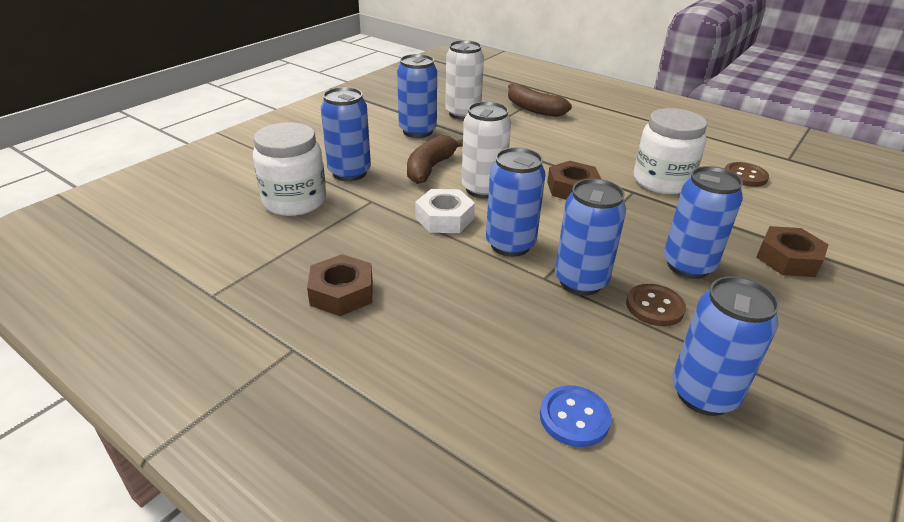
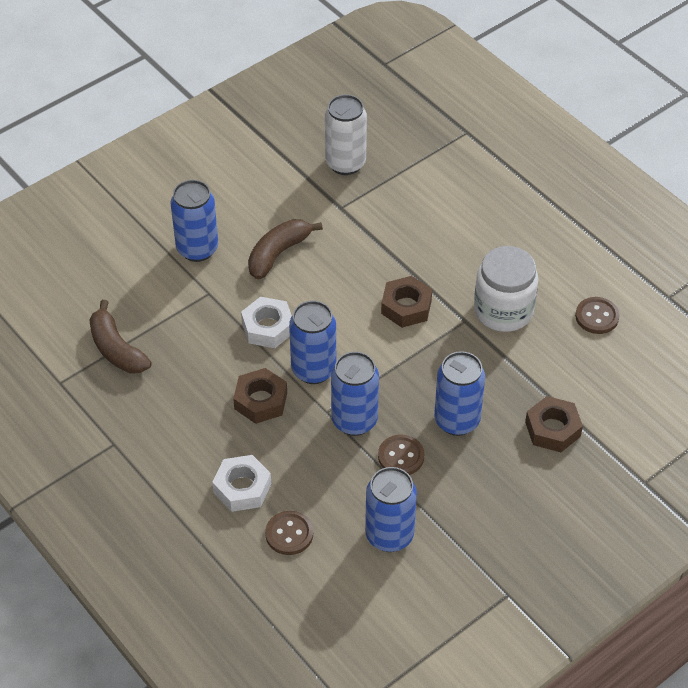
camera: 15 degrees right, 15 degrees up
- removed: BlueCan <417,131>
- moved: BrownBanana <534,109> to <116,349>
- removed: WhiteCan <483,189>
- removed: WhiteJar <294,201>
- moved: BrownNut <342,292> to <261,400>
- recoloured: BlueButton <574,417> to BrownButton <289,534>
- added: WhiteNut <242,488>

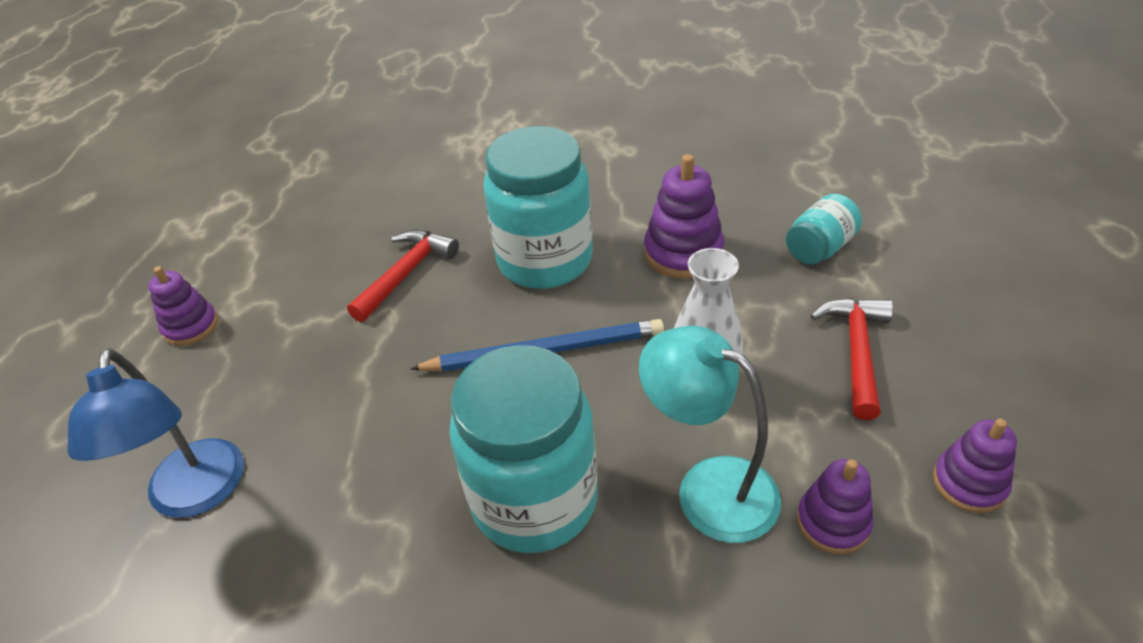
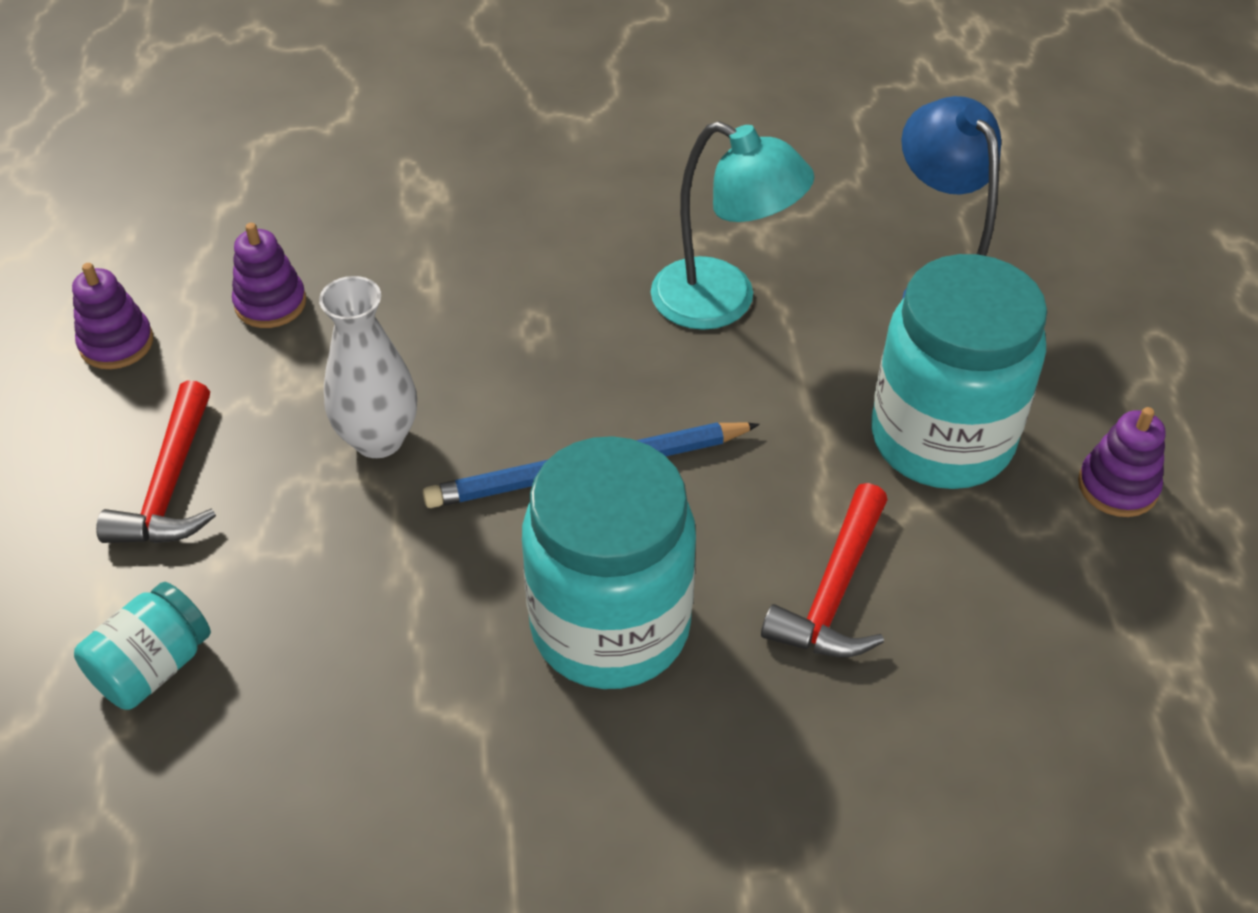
camera: 170 degrees right, 5 degrees up
- removed: PurpleStackingToy <683,253>
- moved: TurquoiseLamp <709,487> to <722,302>
- moved: TurquoiseJar <534,500> to <941,439>

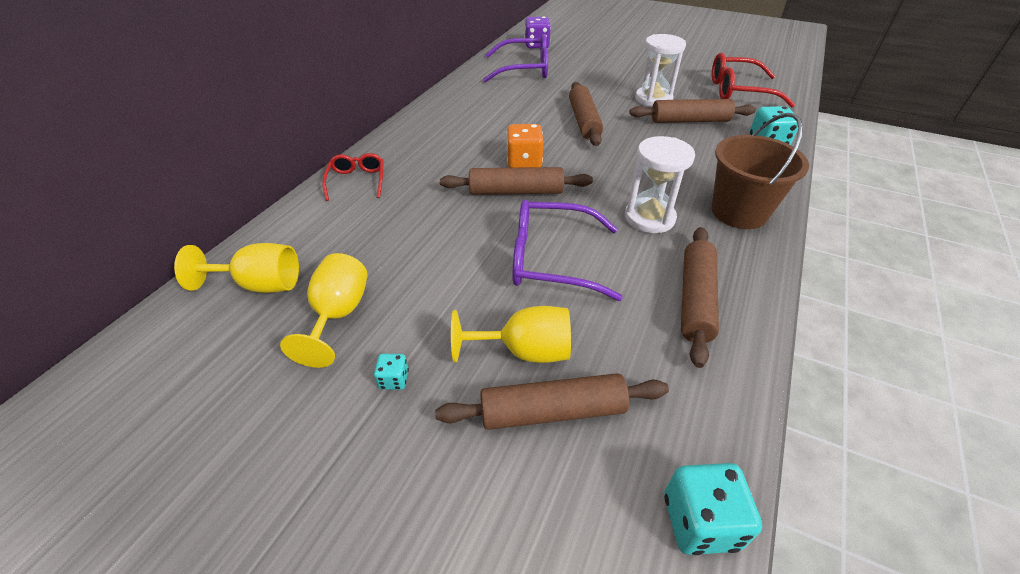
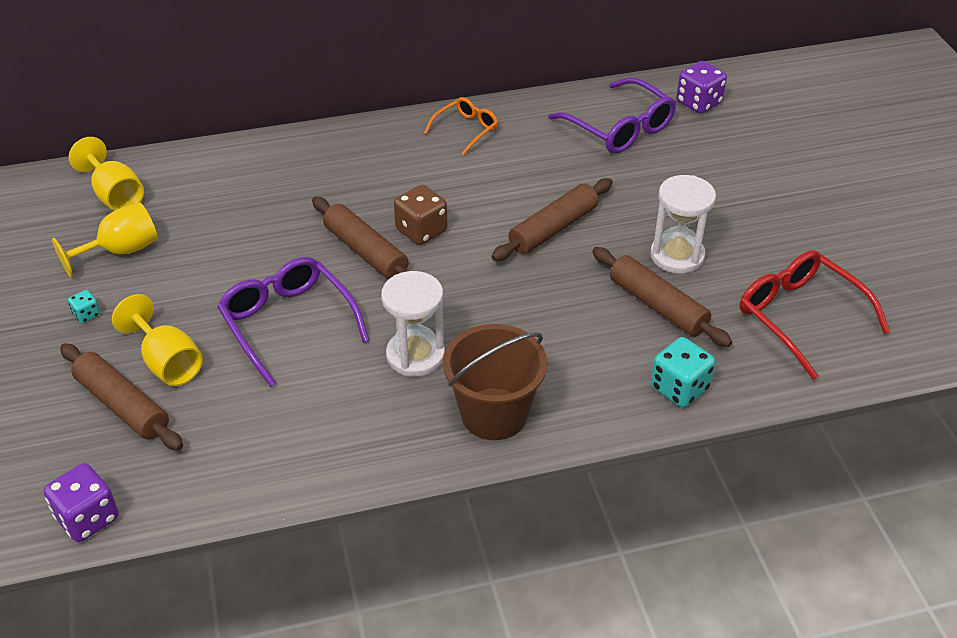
camera: 50 degrees right, 0 degrees up
- recoloured: OrangeDice <524,162> to BrownDice <421,230>
- removed: RedGlasses <357,181>
- removed: BrownRollingPin <695,299>
- recoloured: TurquoiseDice <700,521> to PurpleDice <87,518>
- added: OrangeGlasses <466,130>

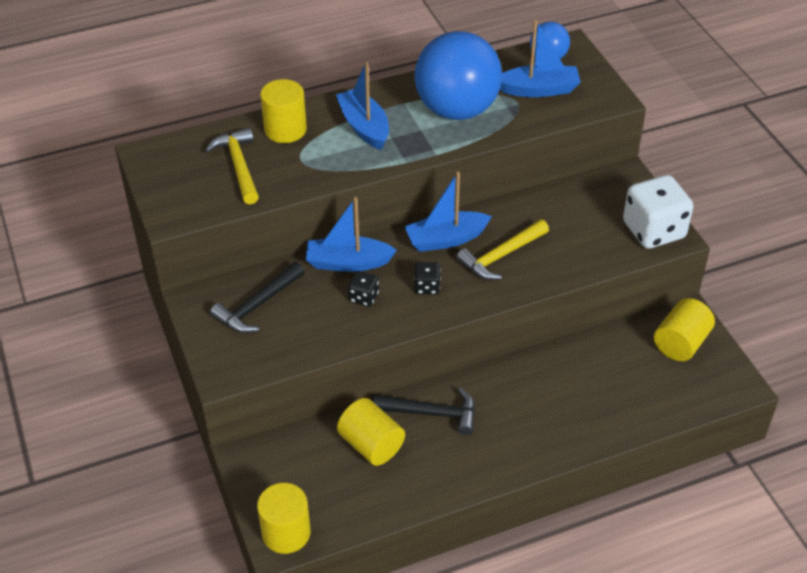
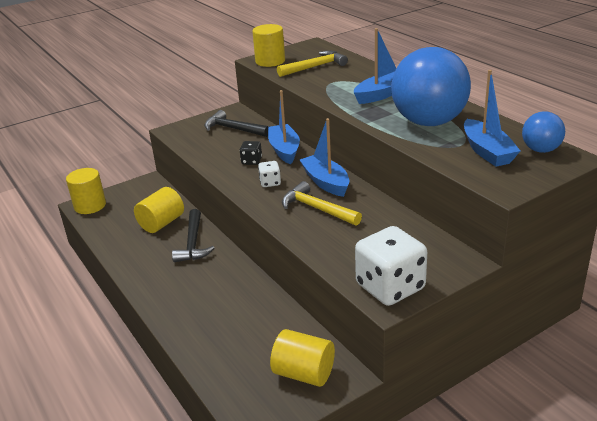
camera: 80 degrees right, 15 degrees down
- moved: YellowCylinder <285,129> to <270,61>
- recoloured: BlackDice <427,287> to WhiteDice <270,183>

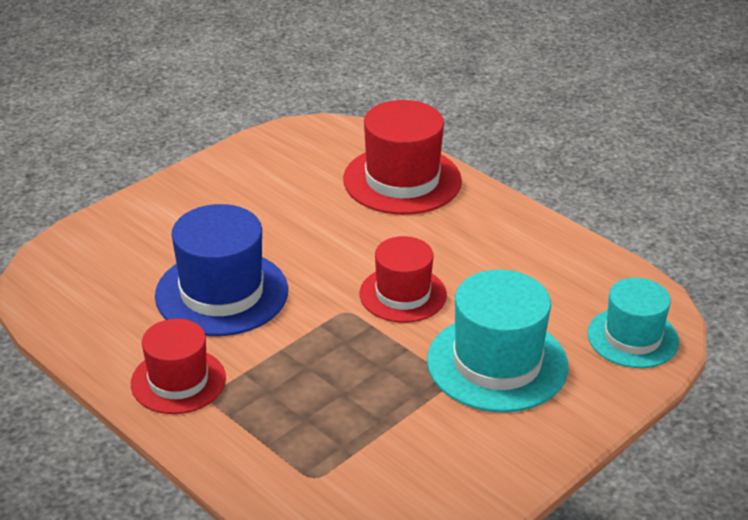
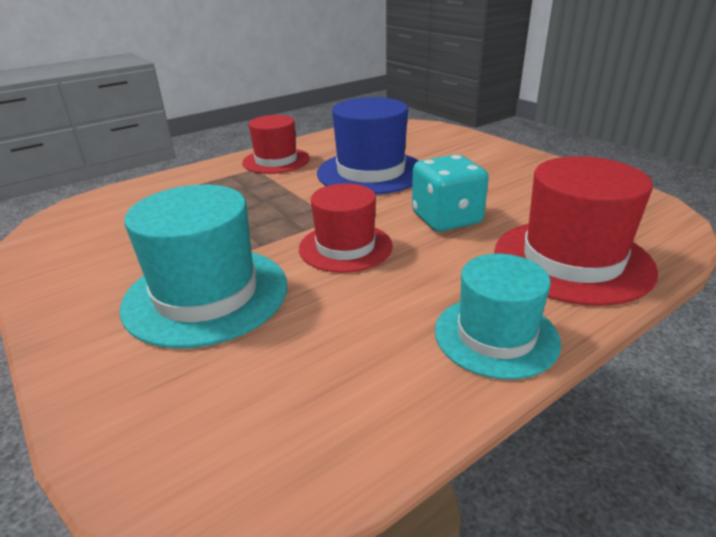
camera: 100 degrees right, 5 degrees down
- moved: TurquoiseHat <632,337> to <496,336>
- added: TurquoiseDice <446,219>

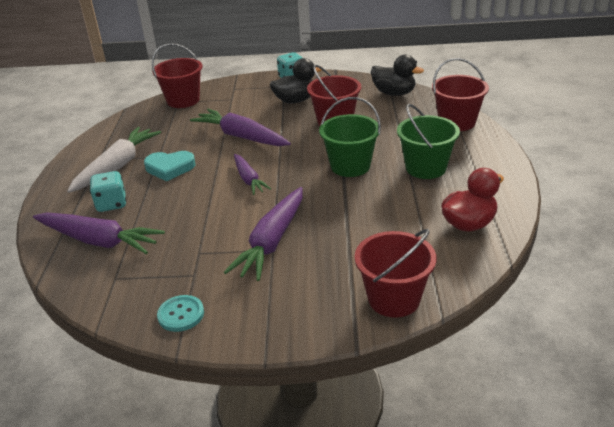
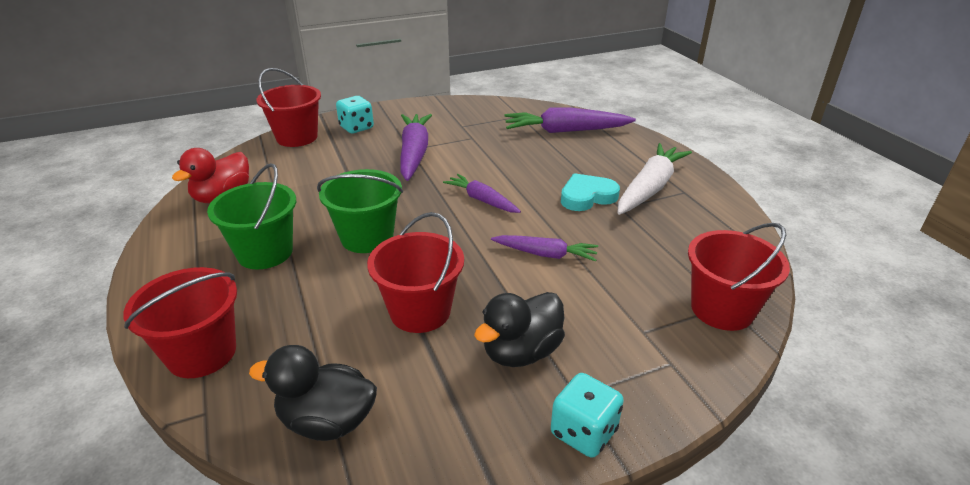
camera: 155 degrees right, 0 degrees up
- resized: PurpleCarrot <241,137> = <545,254> x0.60
- turned: WhiteCarrot <117,166> = <649,188> 150 degrees counterclockwise
- moved: TurquoiseDice <111,204> to <356,128>
- removed: TurquoiseButton <181,314>

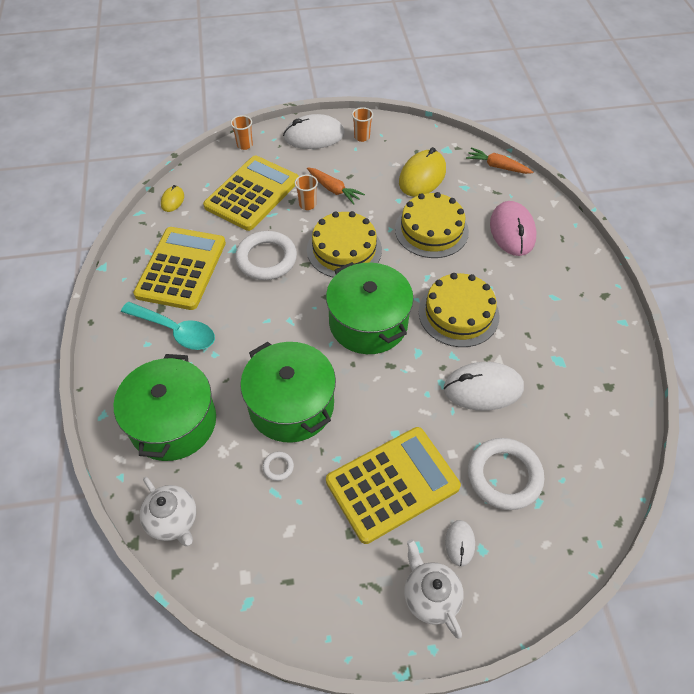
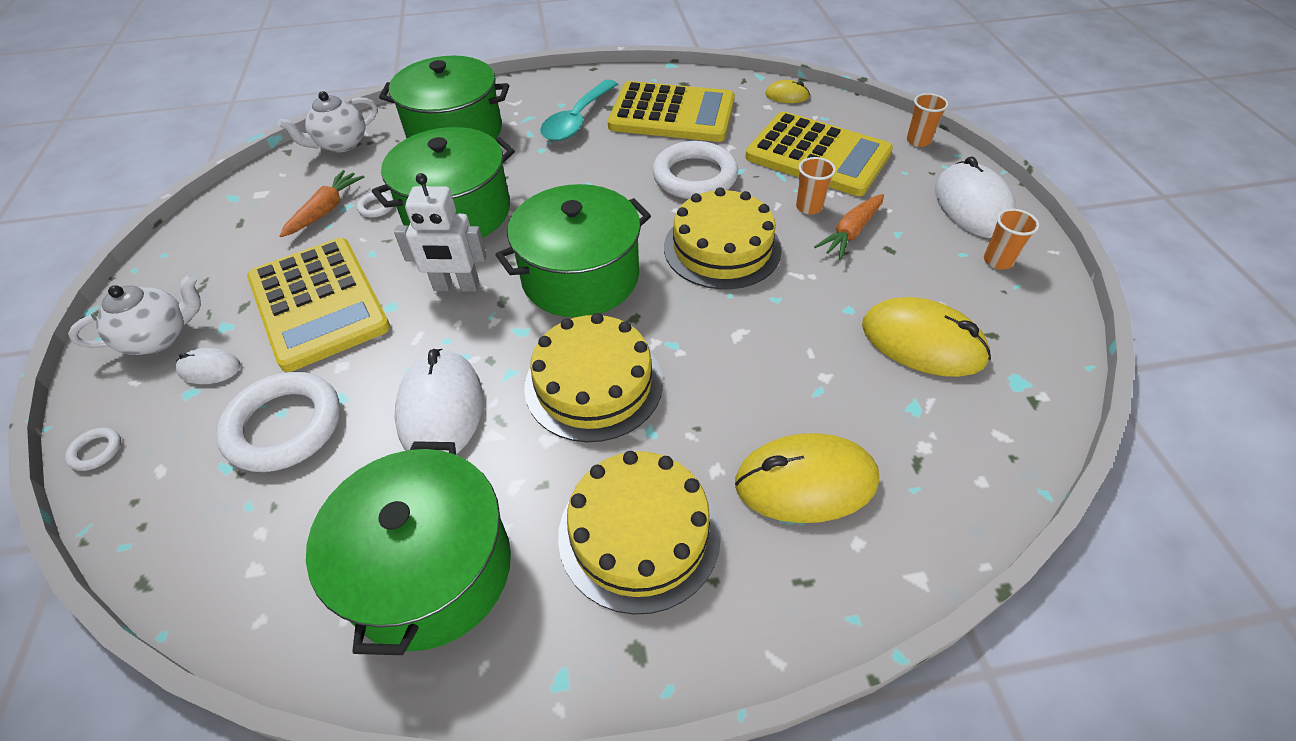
camera: 90 degrees right, 5 degrees down
- moved: OrangeCarrot <497,166> to <325,210>
- moved: YellowCake <431,230> to <639,533>
- recoloured: PinkMouse <512,231> to YellowMouse <805,482>
- added: WhiteRobot <456,286>
- added: WhiteRing <96,451>
- added: GreenPot <430,569>

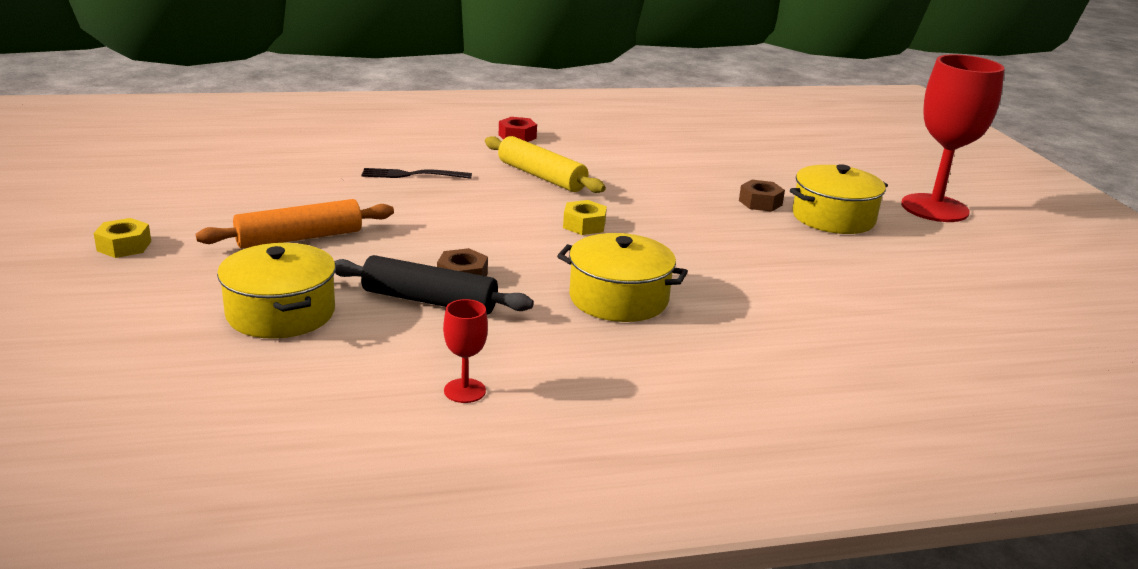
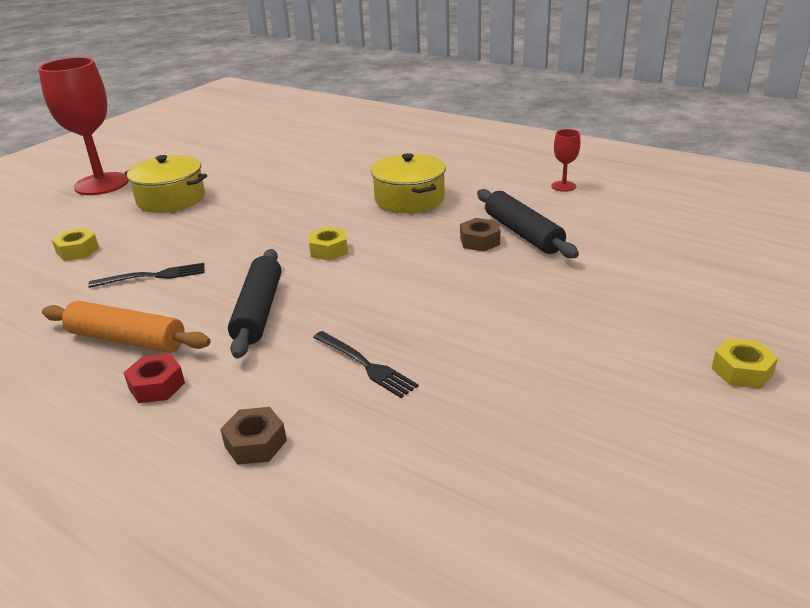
camera: 130 degrees left, 5 degrees up
- recoloured: YellowRollingPin <541,176> to BlackRollingPin <259,311>
- moved: BrownNut <760,203> to <255,443>
- moved: OrangeRollingPin <299,238> to <127,339>
- removed: YellowPot <281,313>
- added: YellowNut <77,251>
- added: BlackFork <153,276>

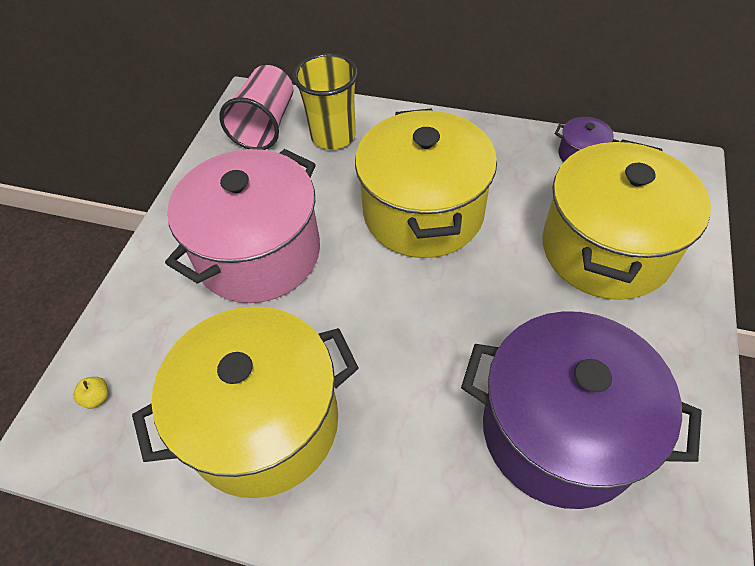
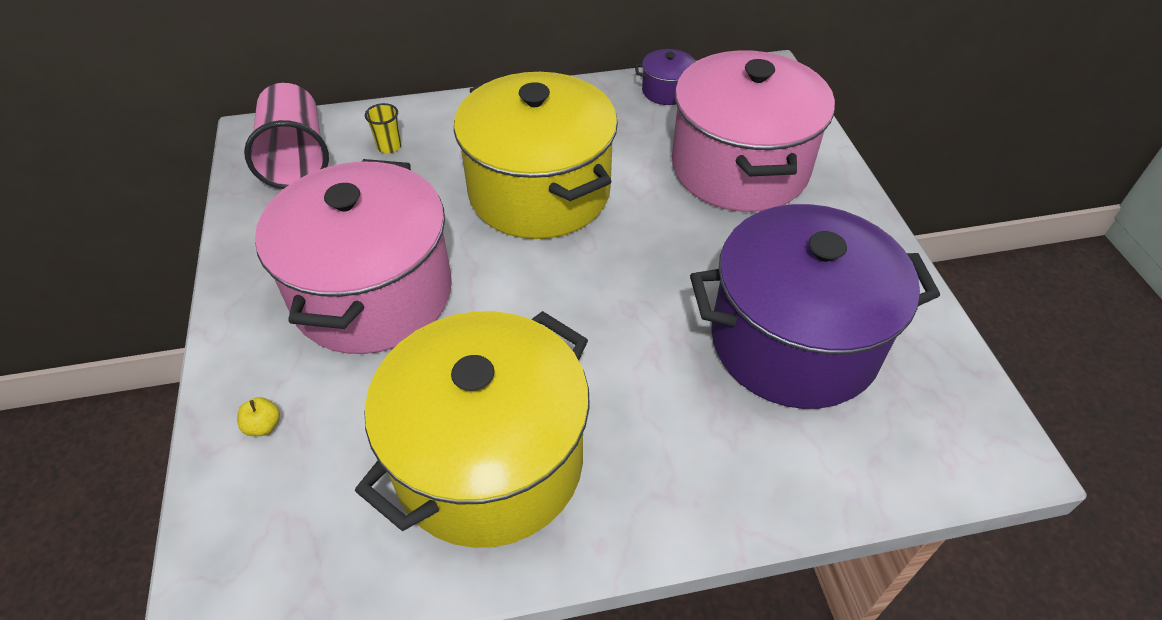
camera: 30 degrees left, 5 degrees down
- resized: YellowCup <333,136> = <389,146> x0.44
- recoloured: YellowPot <605,249> to PinkPot <740,167>
- moved: YellowApple <97,398> to <263,426>

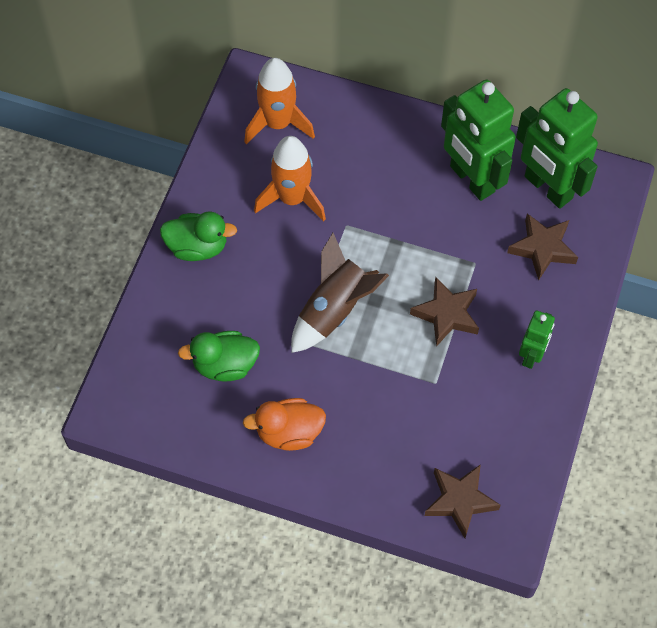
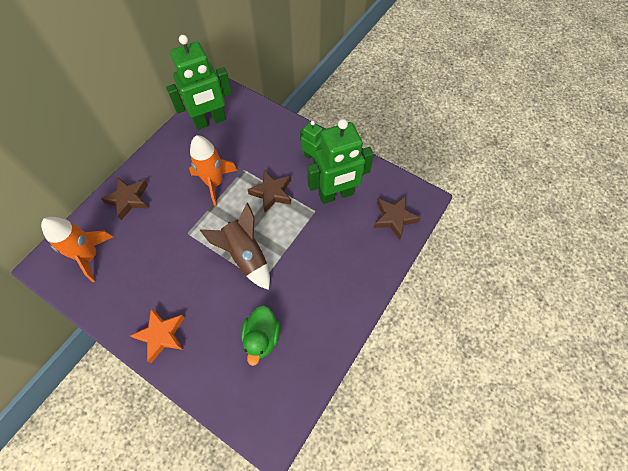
camera: 75 degrees left, 0 degrees up
- moved: GreenRobot <471,179> to <336,195>
- moved: OrangeRocket <292,198> to <214,183>
- replaced: GreenDuck <197,247> to OrangeStar <161,335>
- moved: BrownStar <542,248> to <128,199>
- removed: OrangeDuck <289,432>

